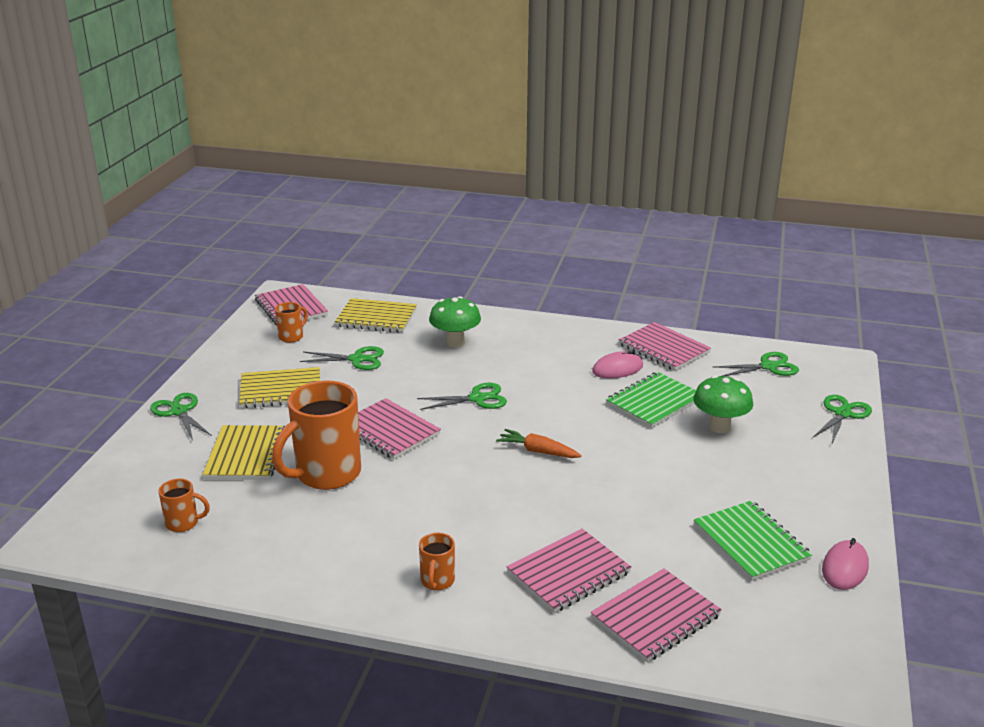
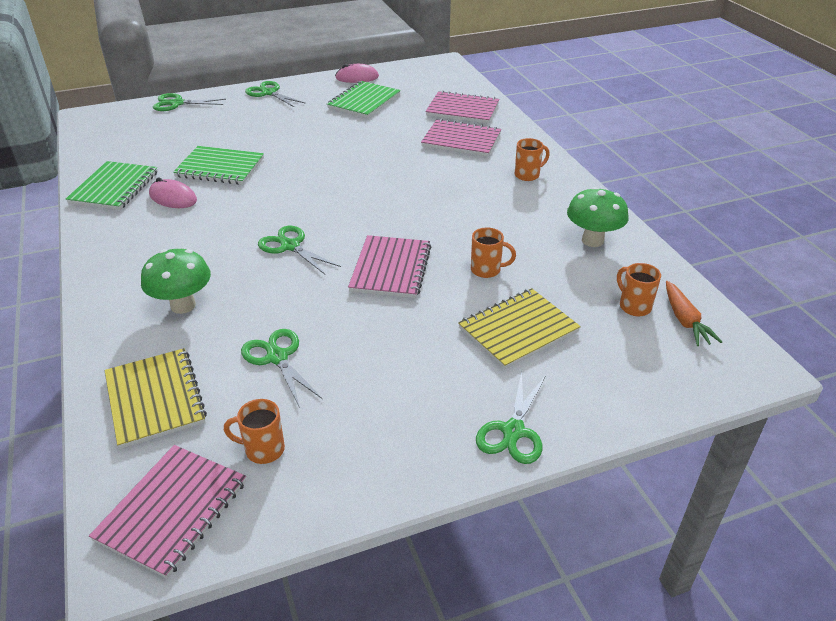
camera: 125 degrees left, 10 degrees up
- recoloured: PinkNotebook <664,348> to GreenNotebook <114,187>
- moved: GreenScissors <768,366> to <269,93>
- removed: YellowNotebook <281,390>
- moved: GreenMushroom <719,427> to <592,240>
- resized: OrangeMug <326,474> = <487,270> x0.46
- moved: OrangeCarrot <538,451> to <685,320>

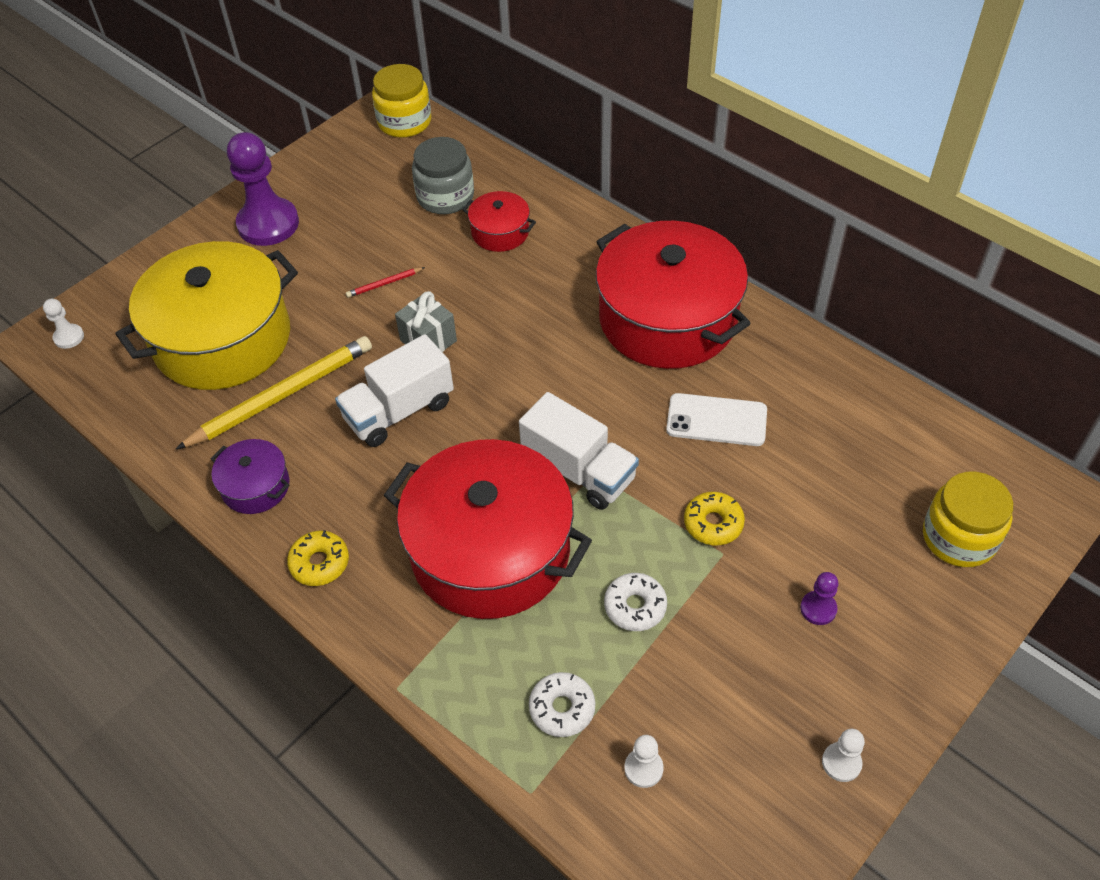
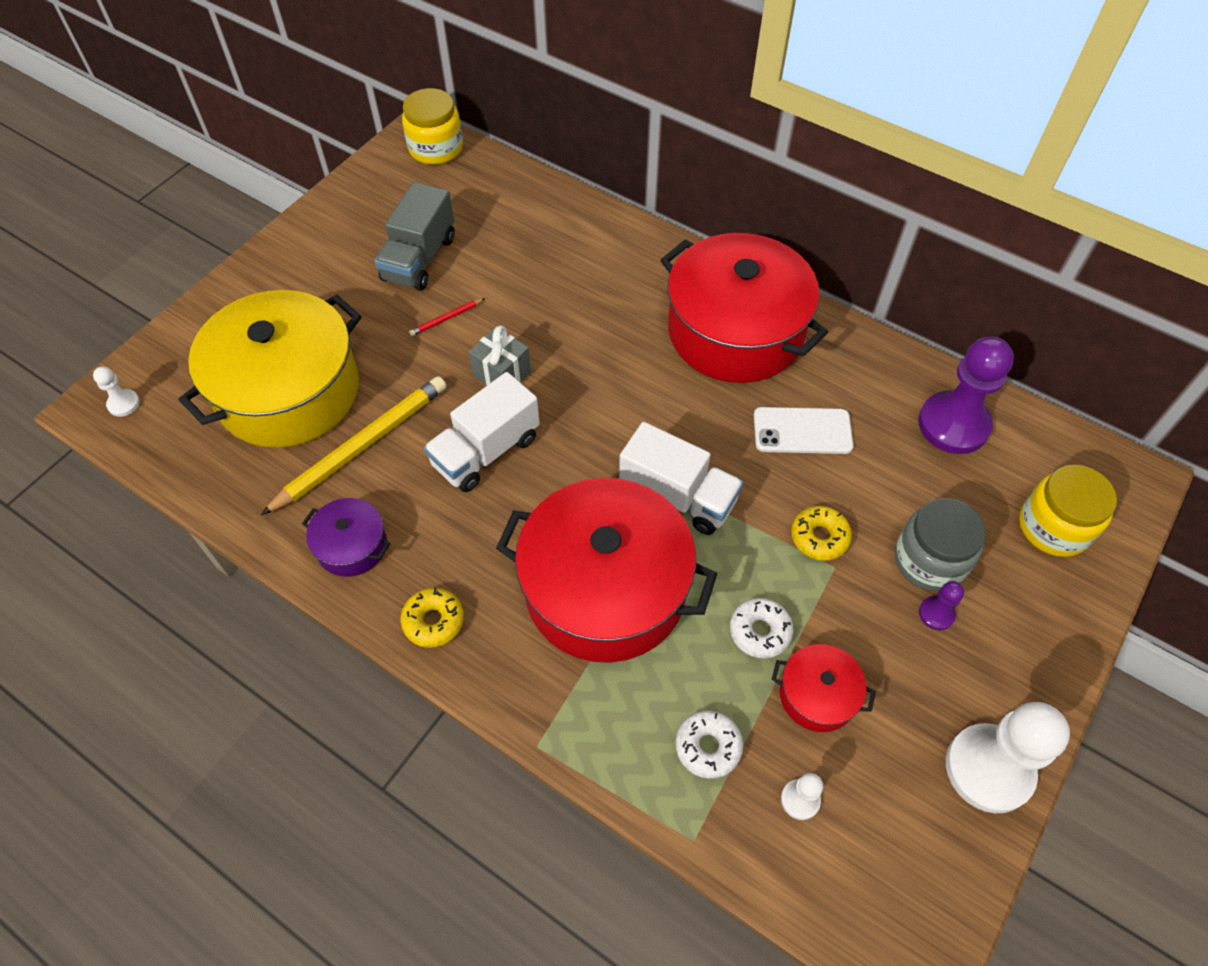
camera: 10 degrees left, 5 degrees up
- moved: PurplePawn <268,224> to <953,424>
- moved: GreyJar <445,197> to <929,560>
- moved: RedPot <500,232> to <817,695>
- resized: WhitePawn <841,763> = <989,769> x2.24
- added: GreyTruck <419,259>

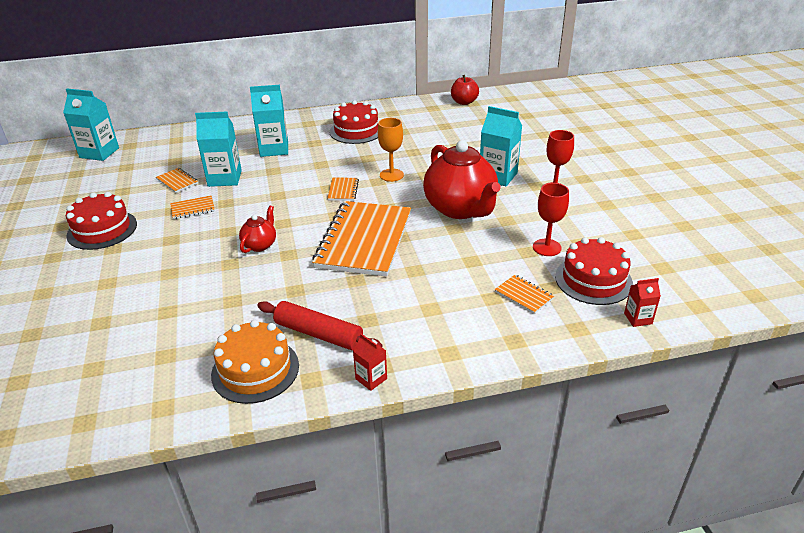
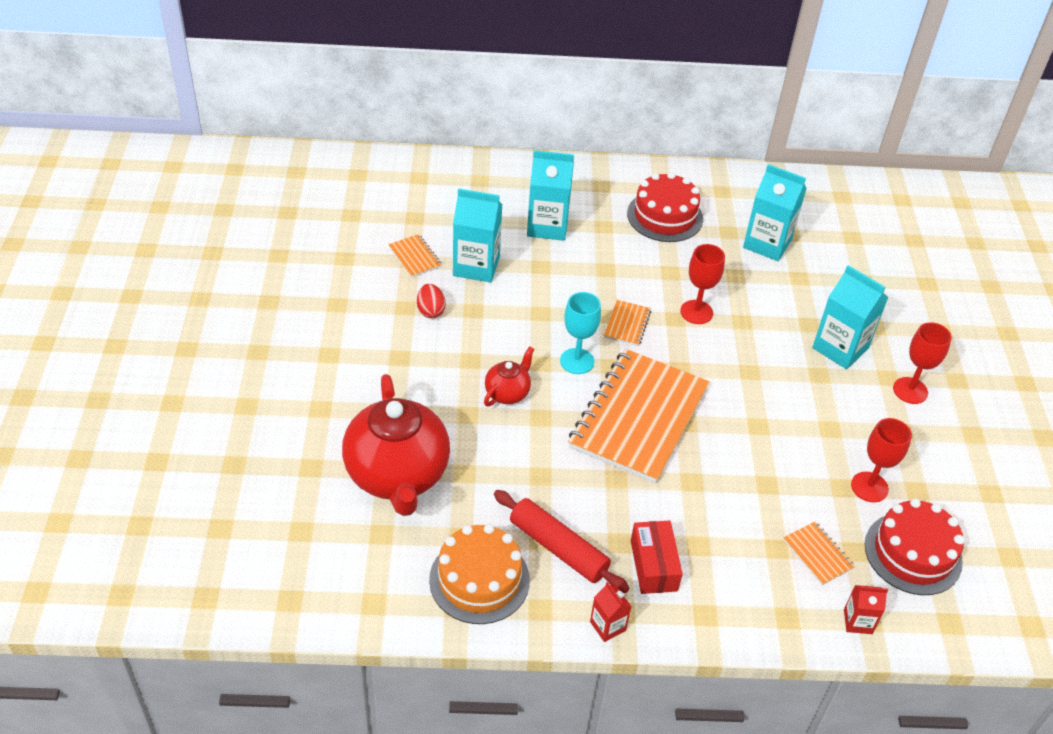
camera: 10 degrees right, 10 degrees up
- removed: RedApple <464,102>
- moved: TurquoiseCarton <99,153> to <767,244>
- recoloured: OrangeGoblet <391,175> to RedGoblet <696,312>
- moved: RedTeapot <460,209> to <397,475>
- removed: RedCake <102,229>
- replaced: OrangeNotebook <193,208> to RedEgg <430,311>
- moved: RedCarton <638,318> to <857,621>
- added: TurquoiseGoblet <577,361>
- added: RedBox <653,565>

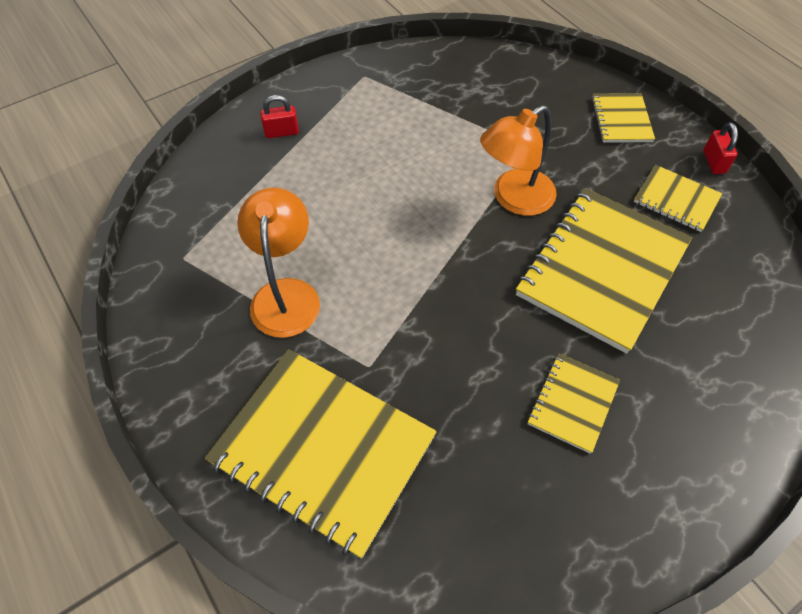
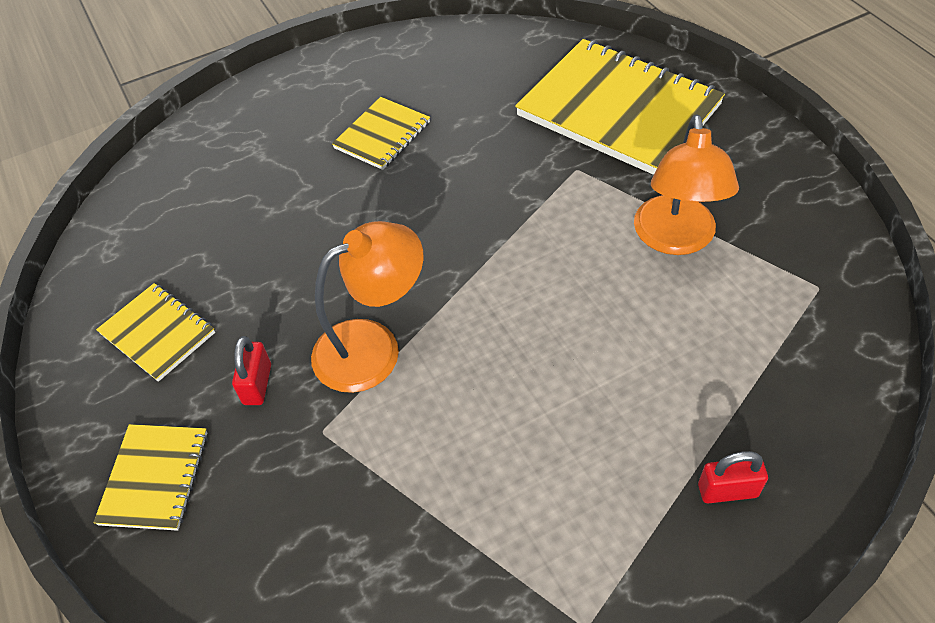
camera: 170 degrees left, 5 degrees down
- moved: RedPadlock <714,162> to <257,384>
- removed: YellowNotebook <602,270>

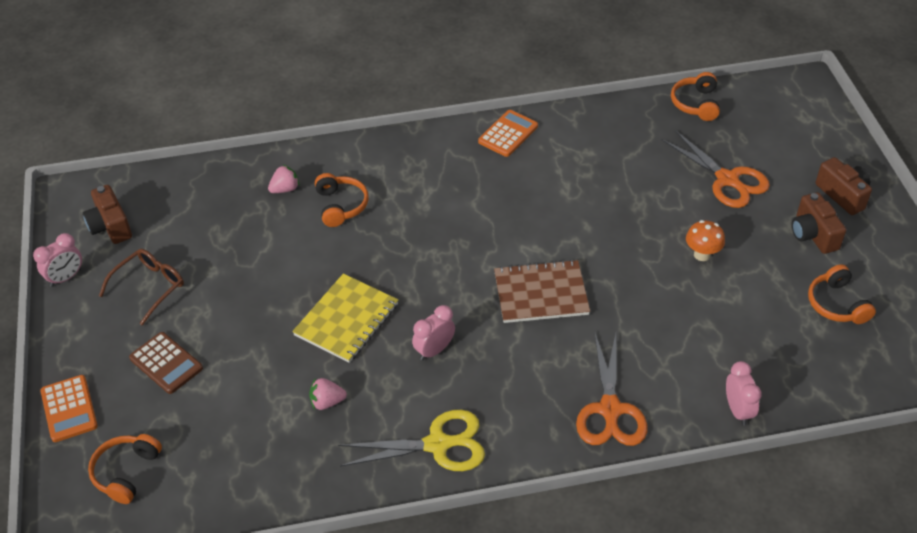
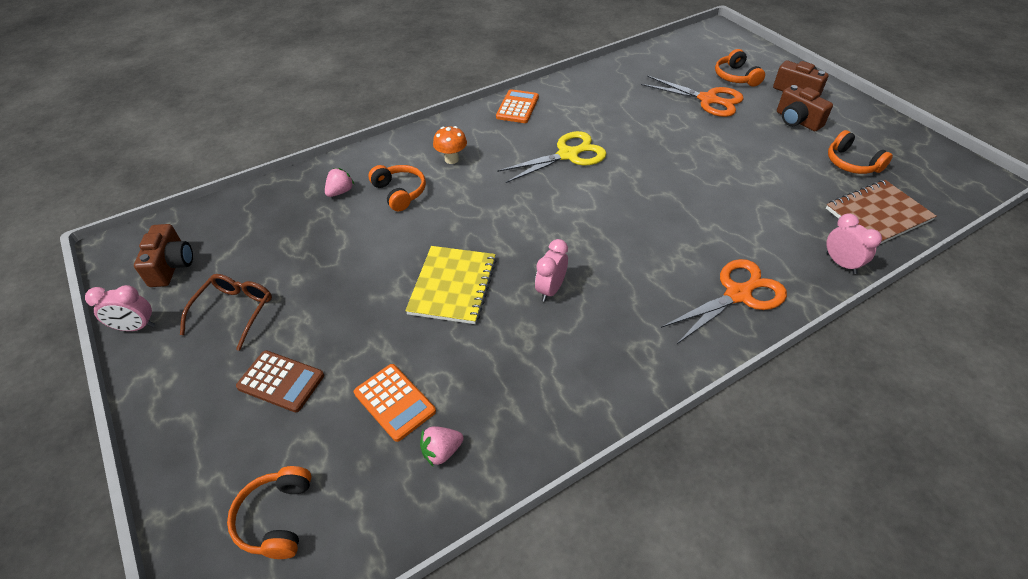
camera: 20 degrees left, 0 degrees up
- moved: OrangeHeadphones <696,104> to <736,77>
- turned: BrownCamera <110,226> = <172,266> 135 degrees counterclockwise
- moved: OrangeMushroom <702,255> to <451,159>
- turned: PinkClock <66,278> = <136,327> 60 degrees clockwise
- moved: BrownNotebook <541,293> to <877,214>
- turned: OrangeScissors <610,409> = <738,294> 105 degrees counterclockwise
- moved: OrangeCalculator <69,409> to <394,402>
- moved: PinkStrawberry <327,402> to <441,451>
- moved: YellowScissors <437,444> to <568,155>

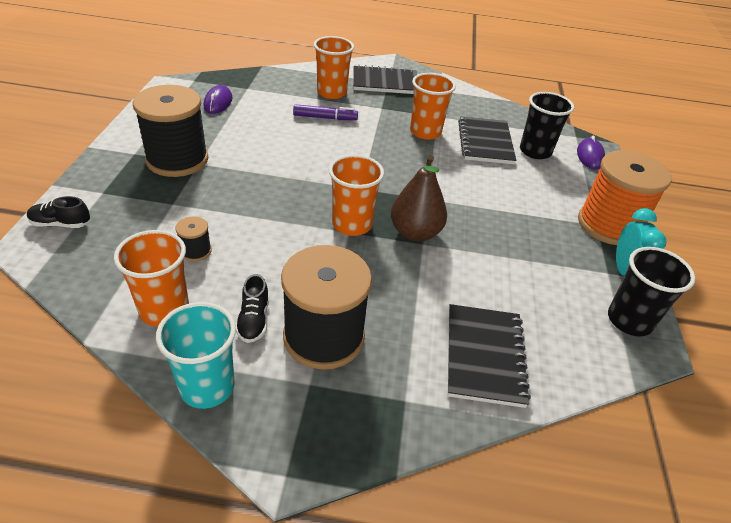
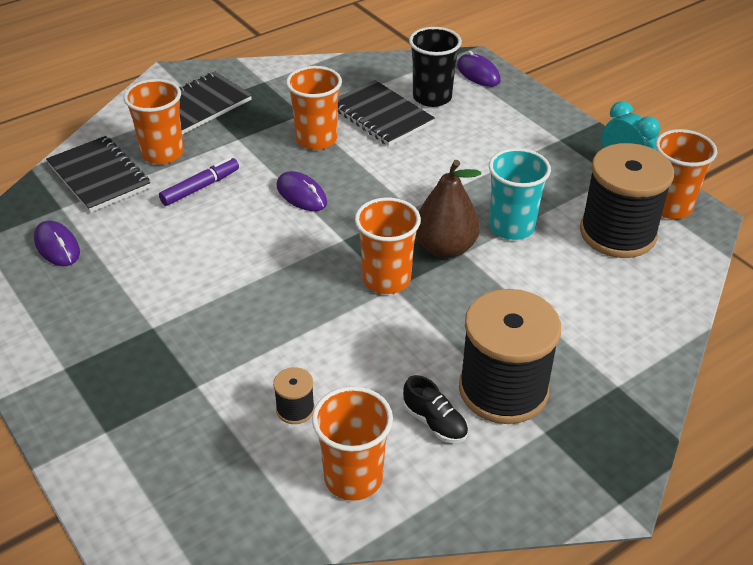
camera: 40 degrees left, 0 degrees up
- moved: BlackSpool <177,160> to <617,233>
- removed: OrangeSpool <608,225>
- removed: BlackShoe <61,224>
- recoloured: BlackCup <629,320> to OrangeCup <670,207>
- moved: TurquoiseCup <207,387> to <511,227>
- moved: BlackNotebook <484,356> to <99,176>
- added: PurpleMouse <301,195>

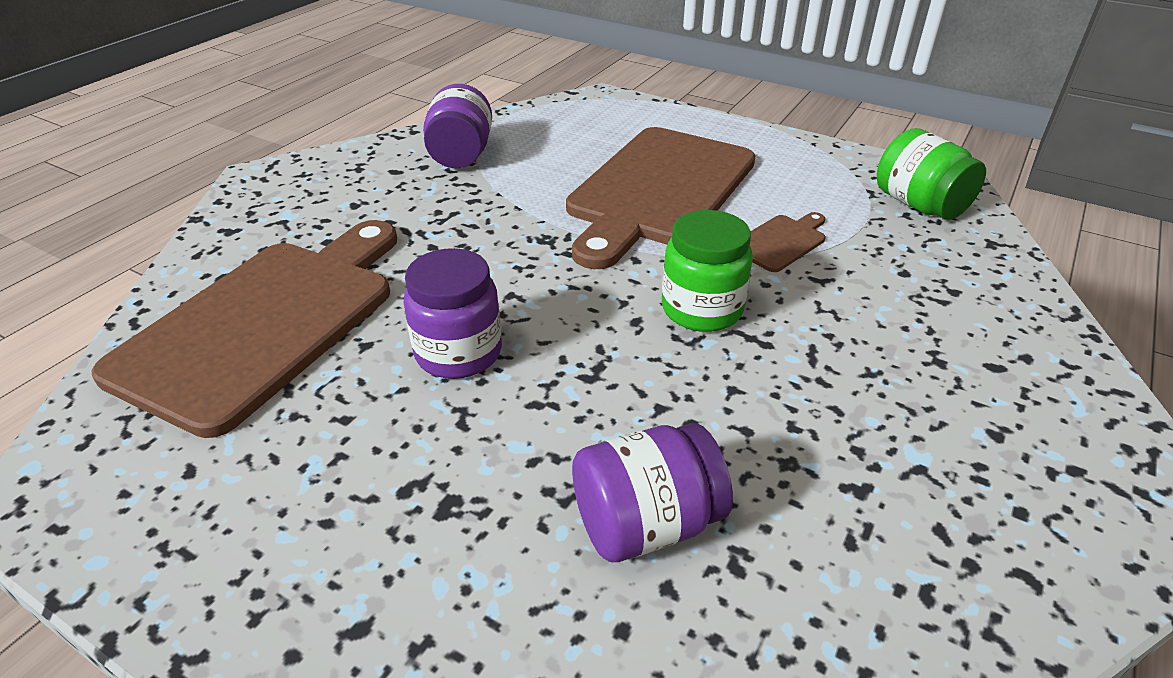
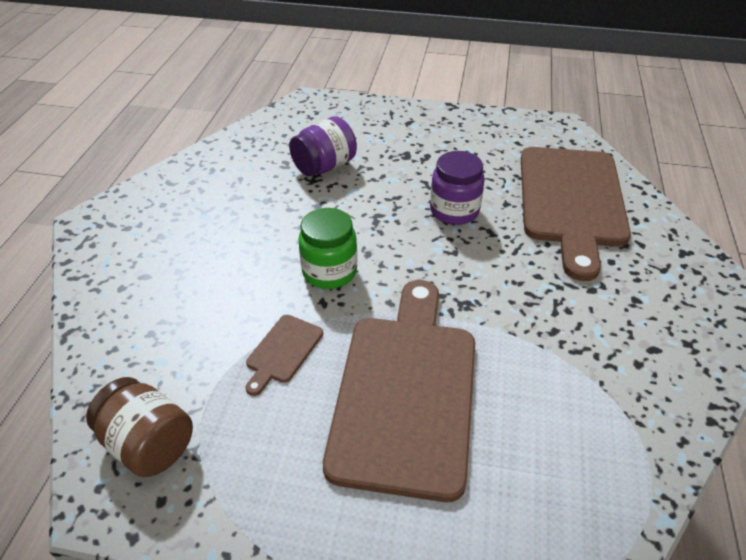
camera: 160 degrees right, 5 degrees up
- removed: PurpleJar <461,155>
- recoloured: GreenJar <919,205> to BrownJar <149,444>

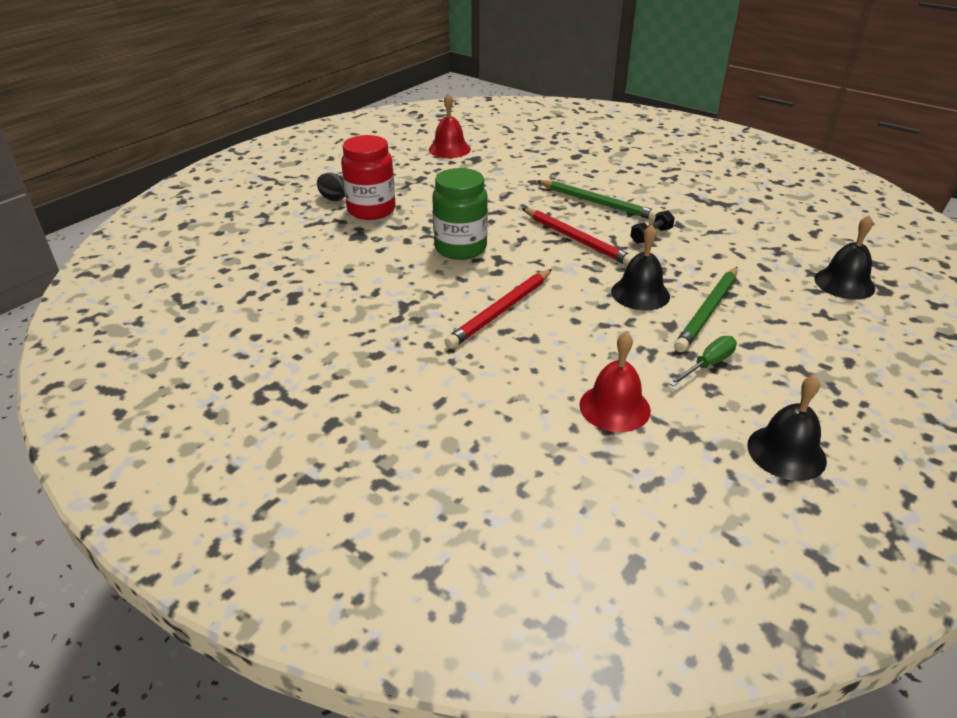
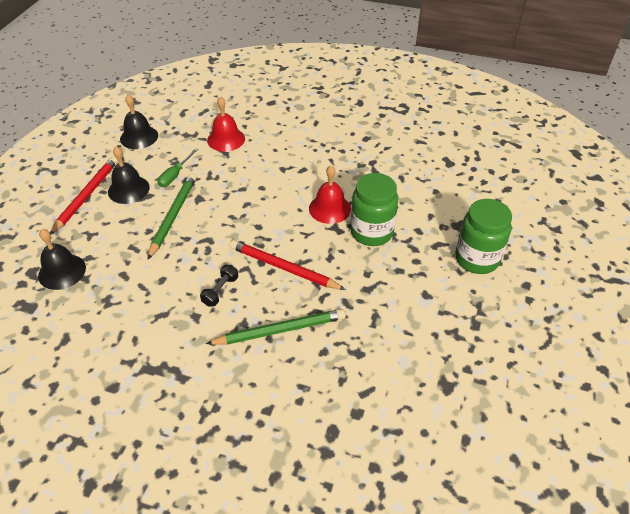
camera: 160 degrees right, 10 degrees up
- moved: RedBell <449,149> to <329,208>
- recoloured: RedJar <371,210> to GreenJar <477,259>
- removed: BlackEgg <333,198>
- turned: GreenPencil <597,203> = <280,330> 150 degrees clockwise
- moved: BlackBell <640,293> to <128,189>
- moved: RedPencil <501,311> to <86,196>

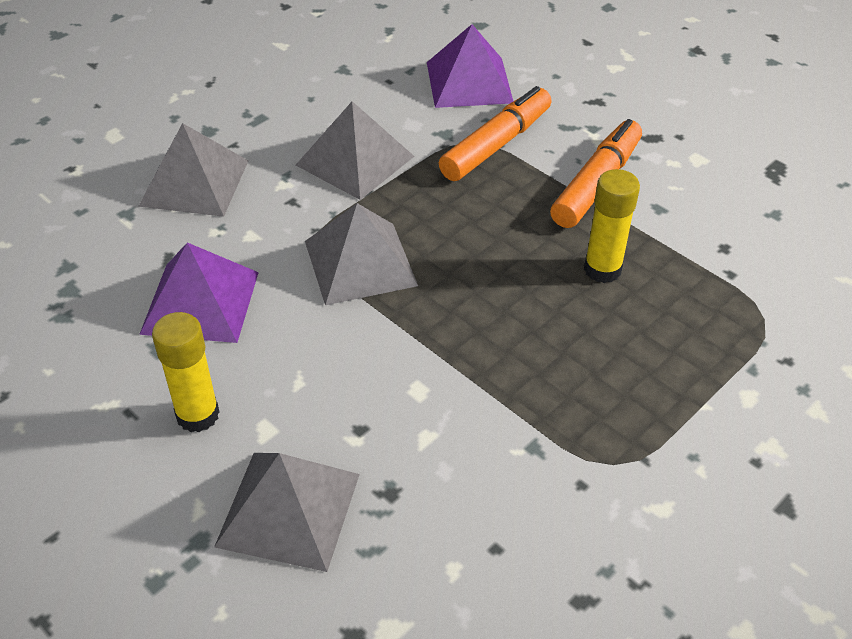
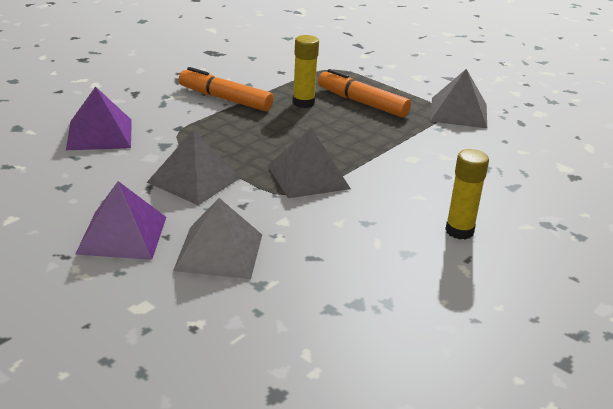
camera: 95 degrees left, 15 degrees down
- moved: OrangeMarker <496,145> to <362,103>
- moved: PurplePyramid <200,302> to <122,235>
- moved: GreyPyramid <289,509> to <459,112>

